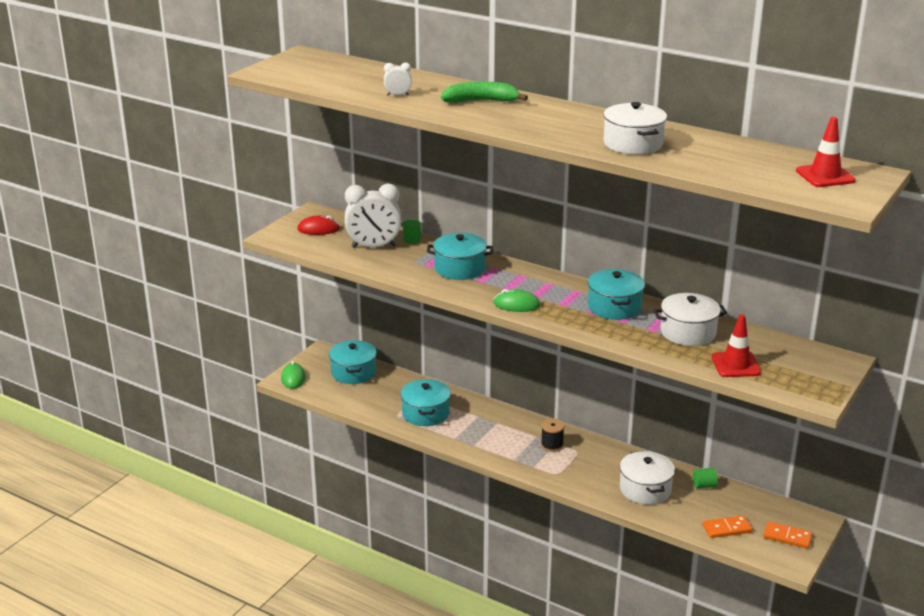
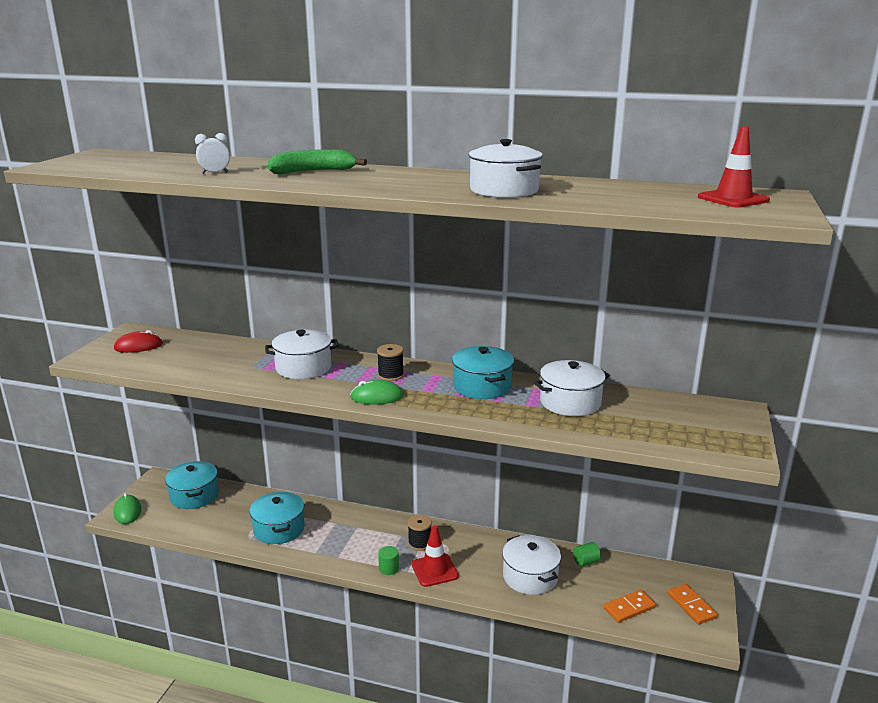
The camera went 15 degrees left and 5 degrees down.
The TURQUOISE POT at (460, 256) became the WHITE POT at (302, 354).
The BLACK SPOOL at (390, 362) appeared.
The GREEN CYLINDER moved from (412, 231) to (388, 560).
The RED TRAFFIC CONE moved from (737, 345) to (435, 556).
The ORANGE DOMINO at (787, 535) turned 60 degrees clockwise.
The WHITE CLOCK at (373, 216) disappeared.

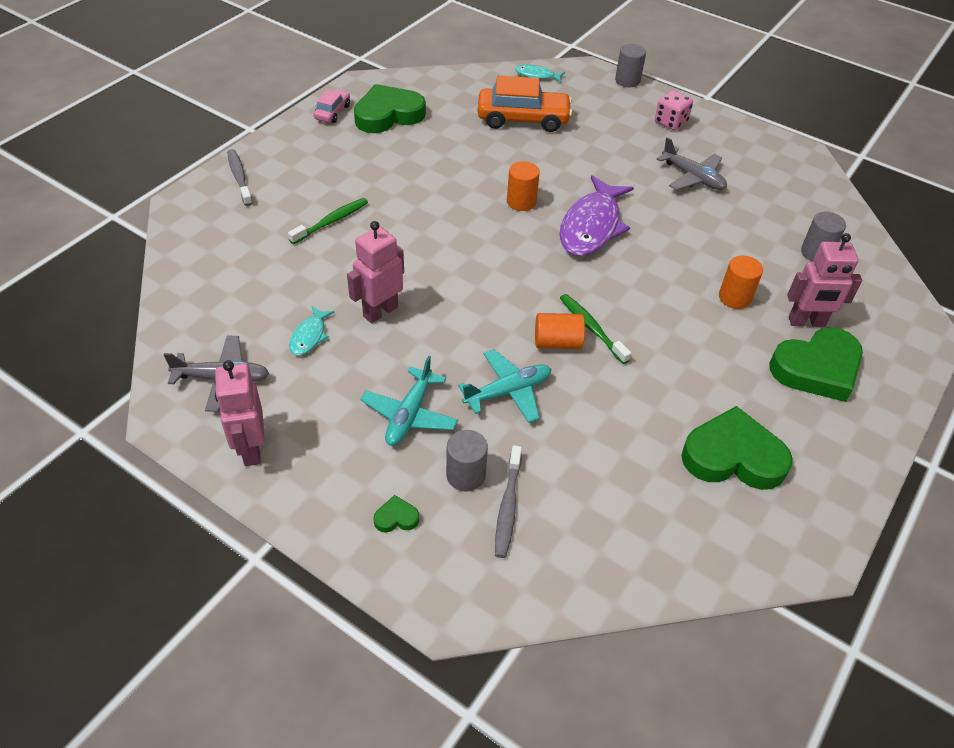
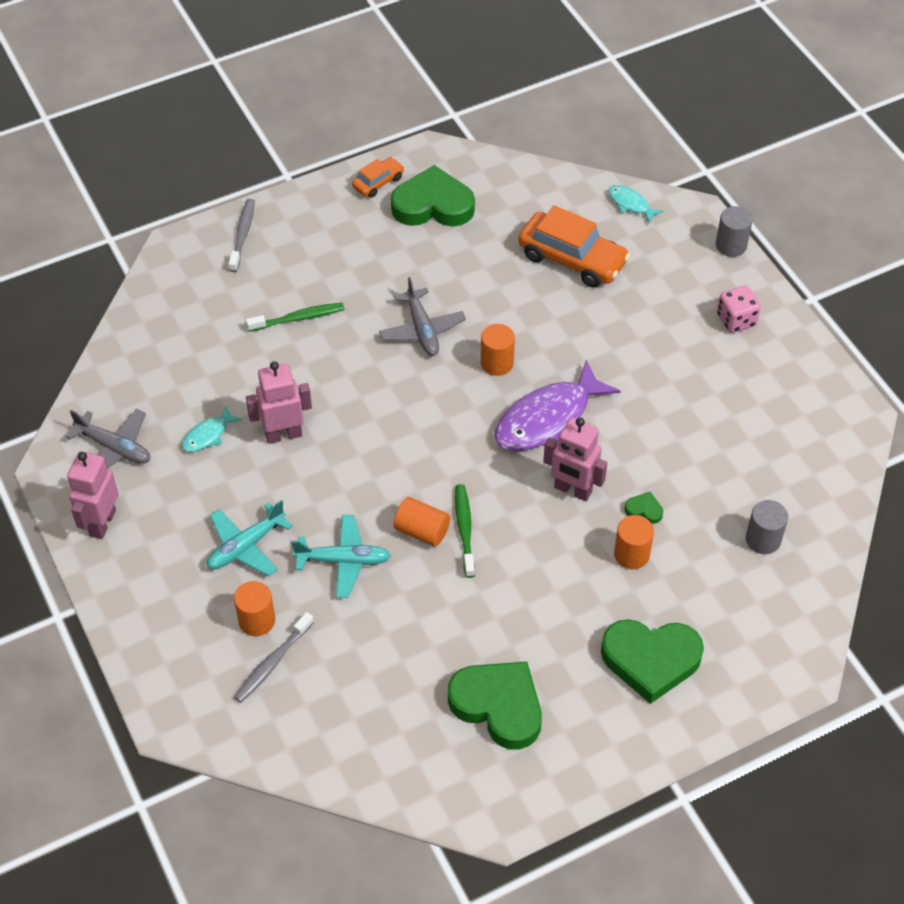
The camera went 30 degrees right and 5 degrees up.
The GREY CYLINDER at (467, 461) became the ORANGE CYLINDER at (254, 608).
The PINK CAR at (331, 106) became the ORANGE CAR at (378, 177).
The GREY PLANE moved from (692, 163) to (422, 316).
The PINK ROBOT moved from (824, 280) to (575, 459).
The GREEN HEART moved from (396, 514) to (644, 508).

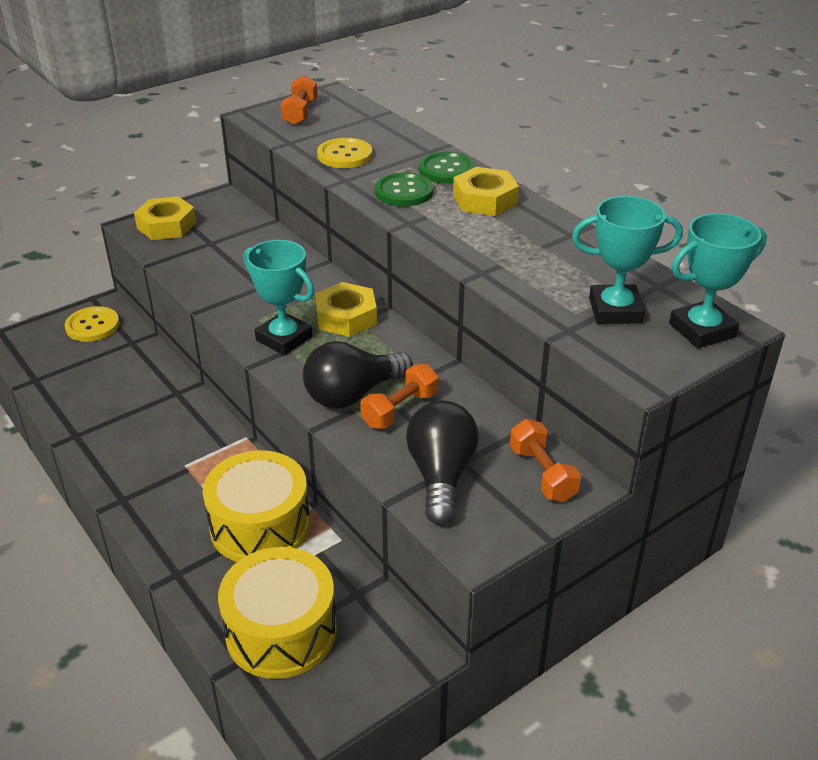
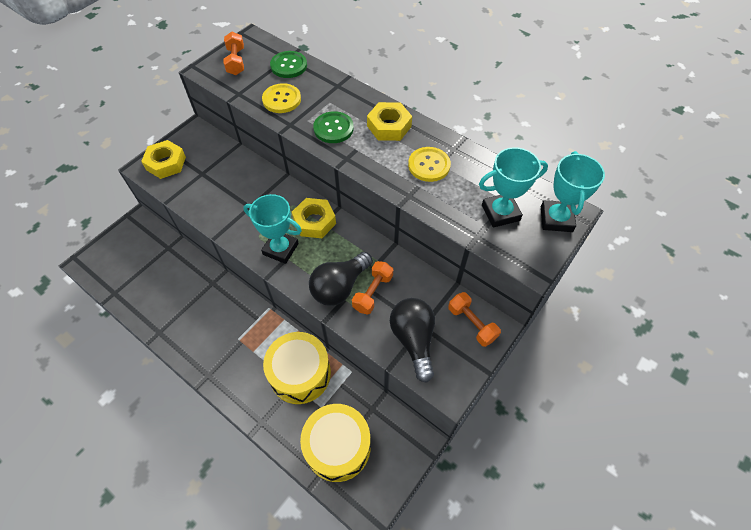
The camera went 15 degrees left and 20 degrees up.
The GREEN BUTTON moved from (447, 168) to (288, 64).
The YELLOW BUTTON moved from (92, 324) to (429, 164).
The TURQUOISE TROPHY at (718, 280) turned 45 degrees counterclockwise.

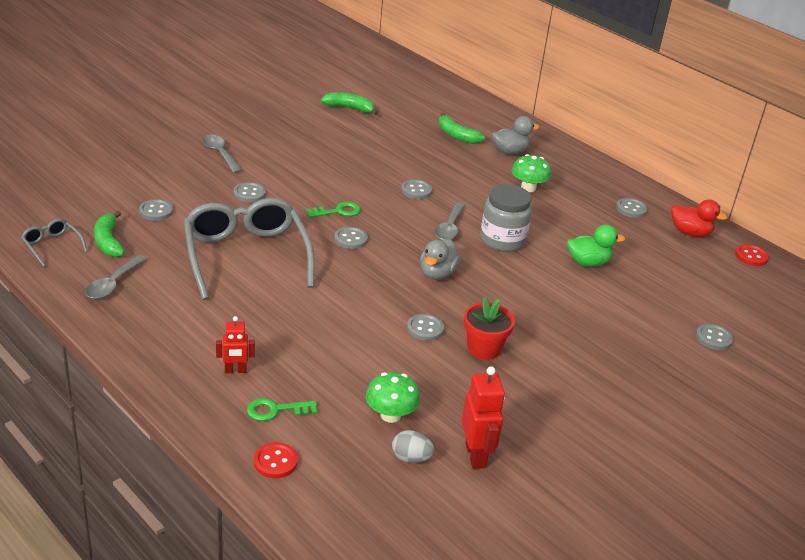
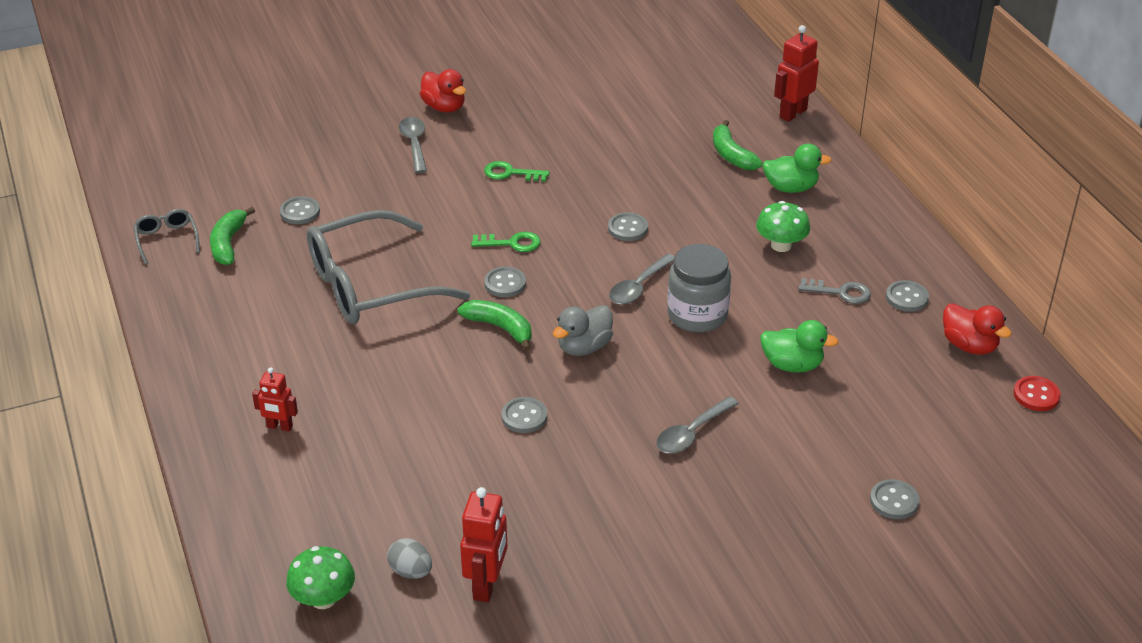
The camera went 25 degrees right and 5 degrees up.
The GREEN MUSHROOM moved from (393, 397) to (320, 577).
The GREY GLASSES at (249, 249) turned 120 degrees counterclockwise.
The RED DUCK at (443, 90) appeared.
The GREEN BANANA moved from (349, 103) to (494, 325).
The GREEN KEY moved from (282, 409) to (516, 171).
The GREY SPOON moved from (116, 277) to (697, 425).
The GREY DUCK at (515, 135) became the GREEN DUCK at (797, 168).
The RED ROBOT at (796, 73) appeared.
The GREY KEY at (835, 291) appeared.
The GREY BUTTON at (250, 192) disappeared.
The RED BUTTON at (276, 460) disappeared.
The RED FLOWER POT at (489, 328) disappeared.

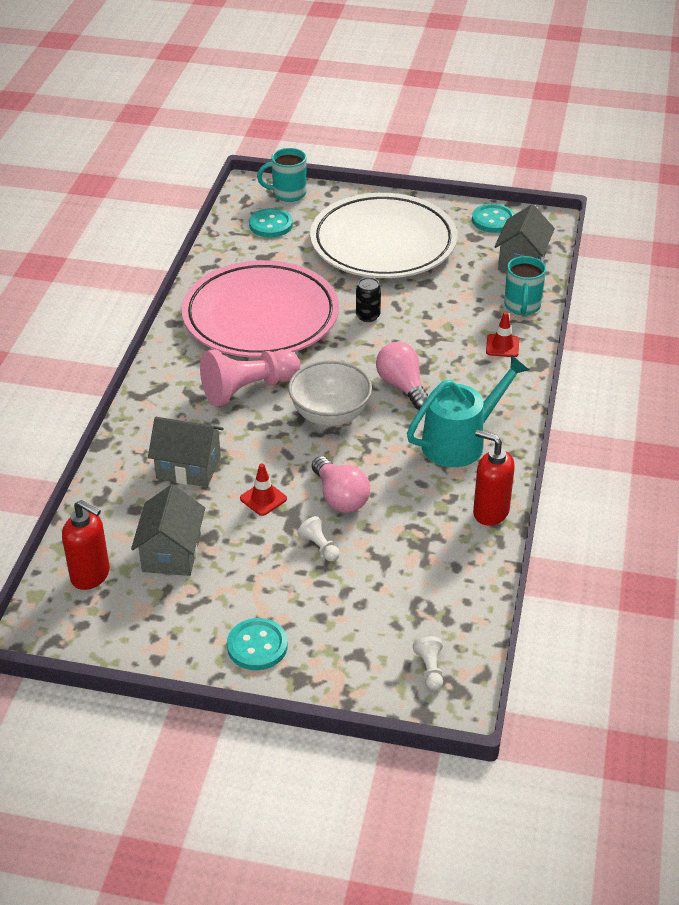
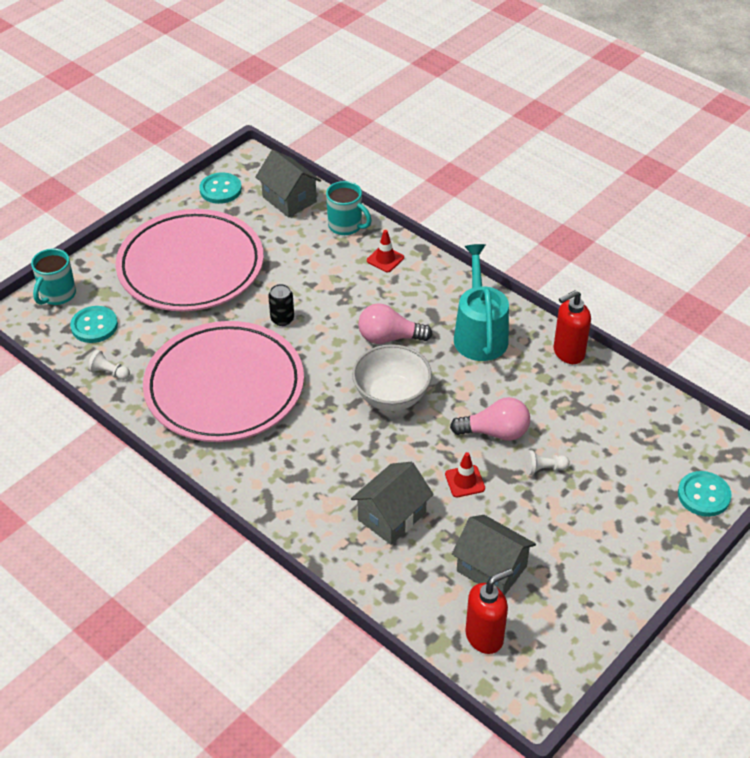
The camera went 60 degrees left and 5 degrees up.
The WHITE PAWN moved from (428, 663) to (109, 365).
The WHITE PLATE at (383, 235) became the PINK PLATE at (190, 260).
The TURQUOISE BUTTON moved from (257, 644) to (705, 494).
The PINK PAWN at (250, 378) disappeared.

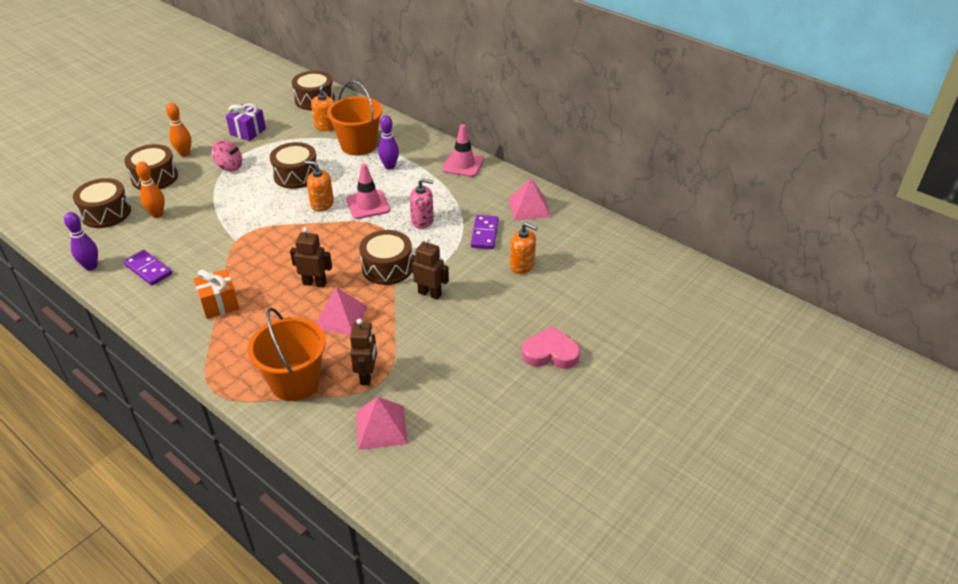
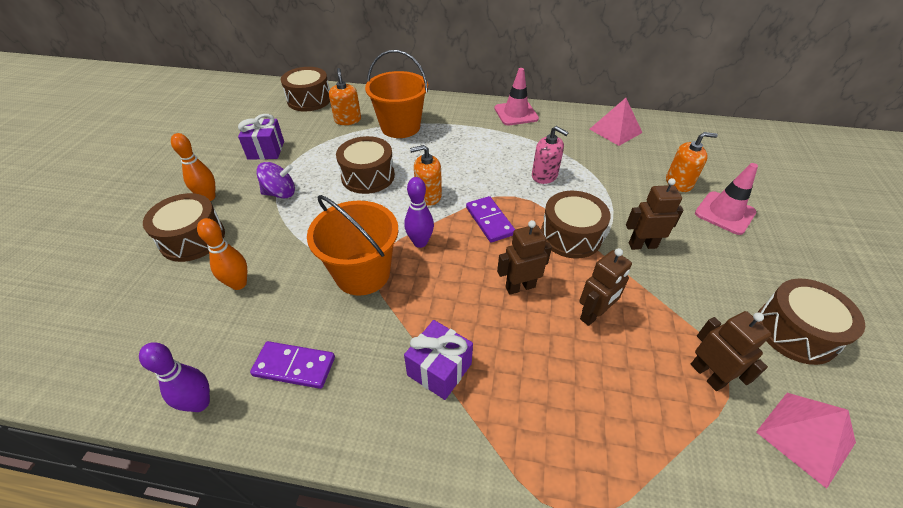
The camera went 30 degrees left and 5 degrees up.
The PINK SPINNING TOP at (227, 155) became the PURPLE SPINNING TOP at (275, 180).
The ORANGE BUCKET moved from (287, 354) to (353, 245).
The PURPLE BOWLING PIN moved from (388, 142) to (419, 212).
The ORANGE GIFT at (216, 294) became the PURPLE GIFT at (438, 360).
The PURPLE DOMINO moved from (485, 232) to (490, 219).
The PINK SOAP DISPENSER at (422, 203) turned 60 degrees clockwise.
The PINK PYRAMID at (342, 311) was replaced by the BROWN ROBOT at (605, 287).
The PINK TRAFFIC CONE moved from (368, 191) to (726, 199).
The BROWN DRUM moved from (102, 203) to (811, 322).
The PINK HEART at (551, 347) disappeared.

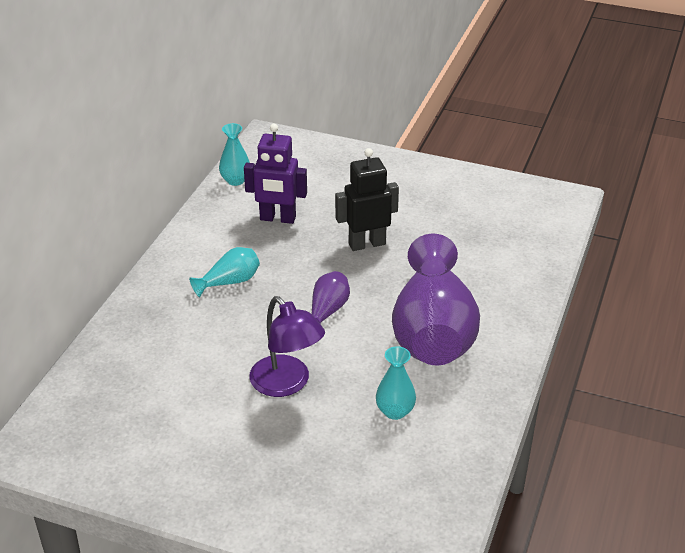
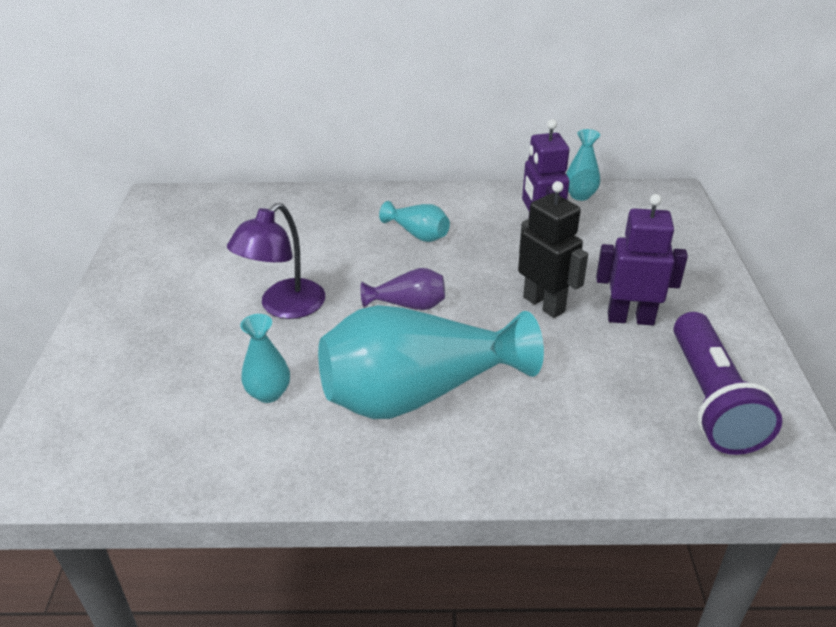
The camera went 70 degrees right and 0 degrees up.
The PURPLE VASE at (436, 299) became the TURQUOISE VASE at (431, 362).
The PURPLE ROBOT at (642, 259) appeared.
The PURPLE FLASHLIGHT at (728, 383) appeared.

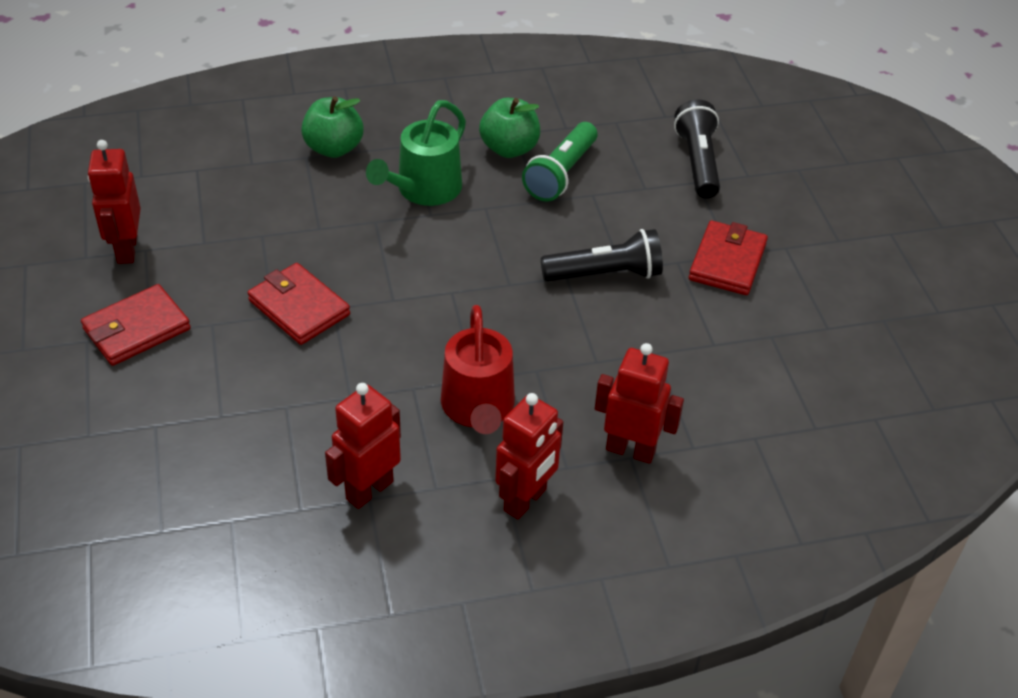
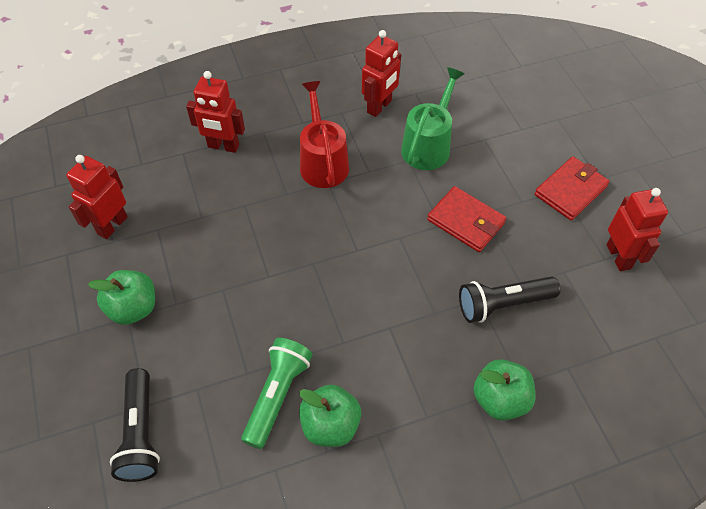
The camera went 175 degrees right and 10 degrees up.
The RED ROBOT moved from (529, 456) to (96, 197).
The RED WALLET at (728, 258) was replaced by the GREEN APPLE at (121, 297).
The GREEN WATERING CAN moved from (416, 153) to (433, 118).
The BLACK FLASHLIGHT moved from (602, 255) to (510, 299).

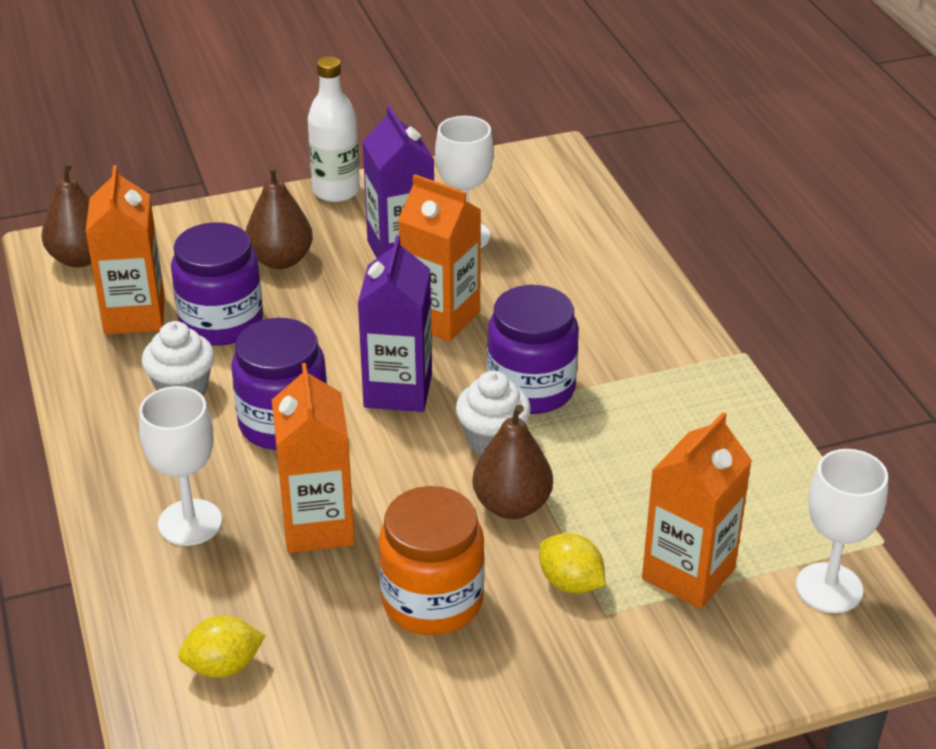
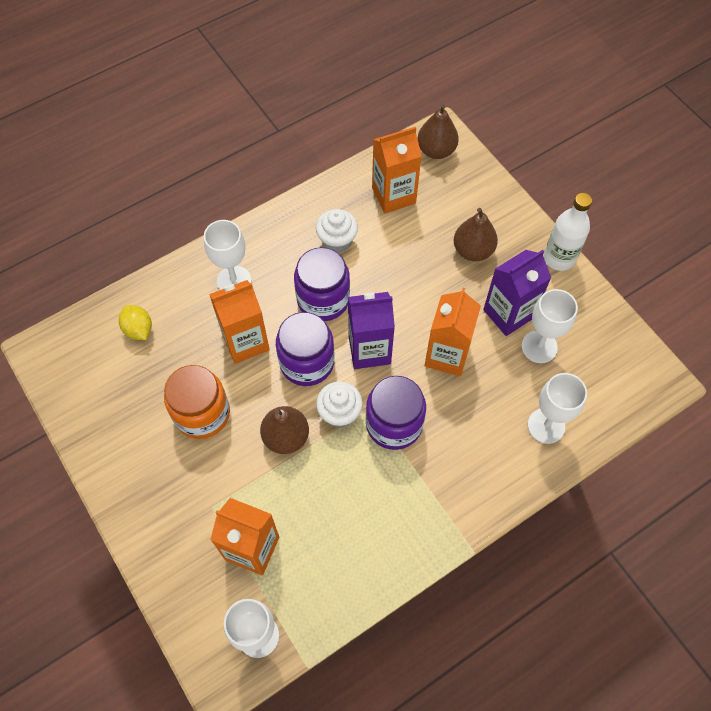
The camera went 75 degrees right and 25 degrees up.
The PURPLE JAR moved from (217, 284) to (305, 349).
The WHITE GOBLET at (557, 408) appeared.
The YELLOW LEMON at (572, 563) disappeared.

